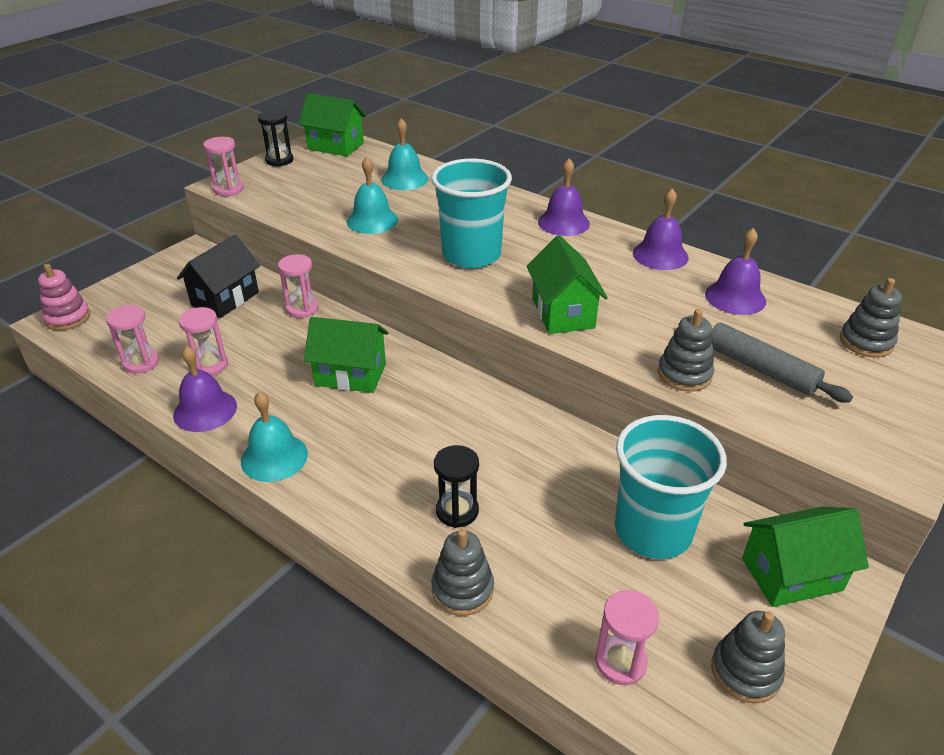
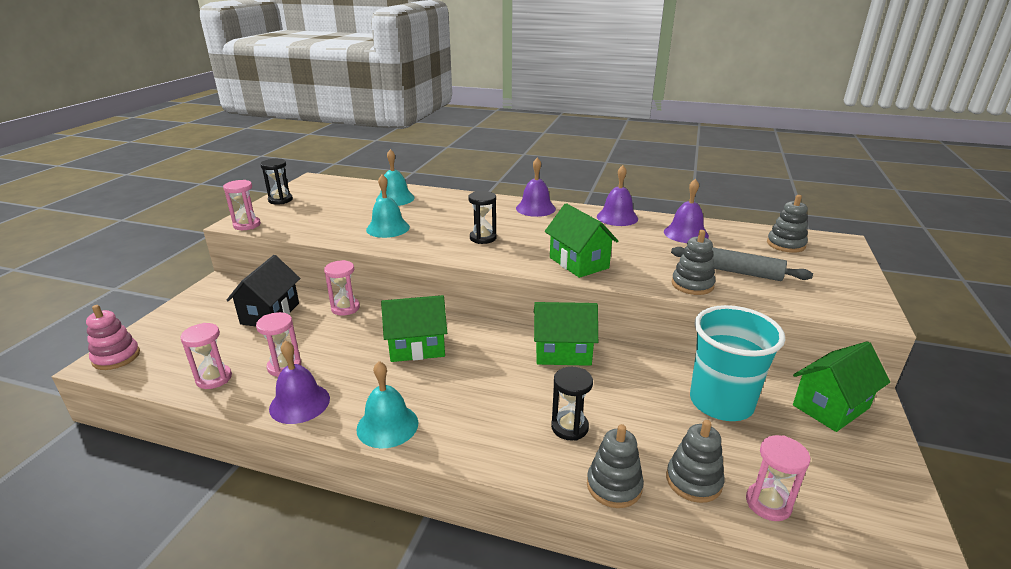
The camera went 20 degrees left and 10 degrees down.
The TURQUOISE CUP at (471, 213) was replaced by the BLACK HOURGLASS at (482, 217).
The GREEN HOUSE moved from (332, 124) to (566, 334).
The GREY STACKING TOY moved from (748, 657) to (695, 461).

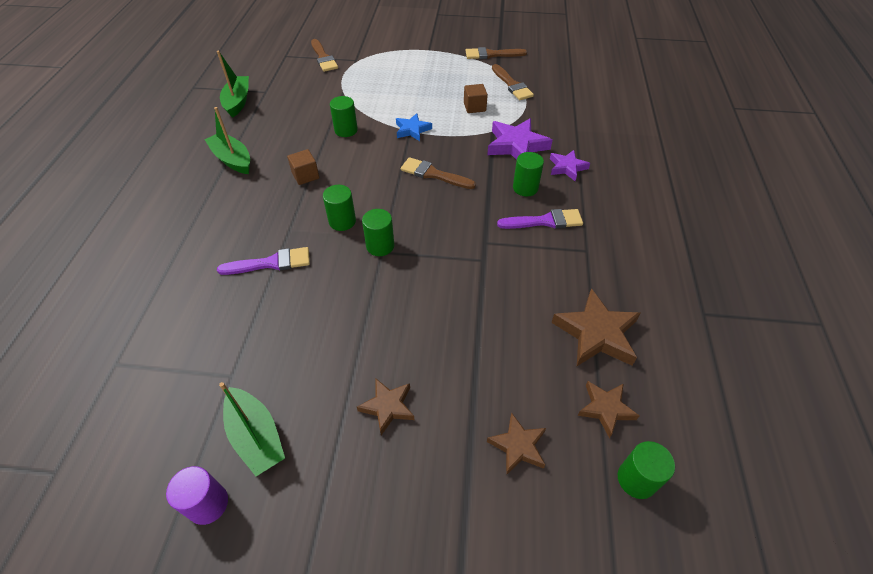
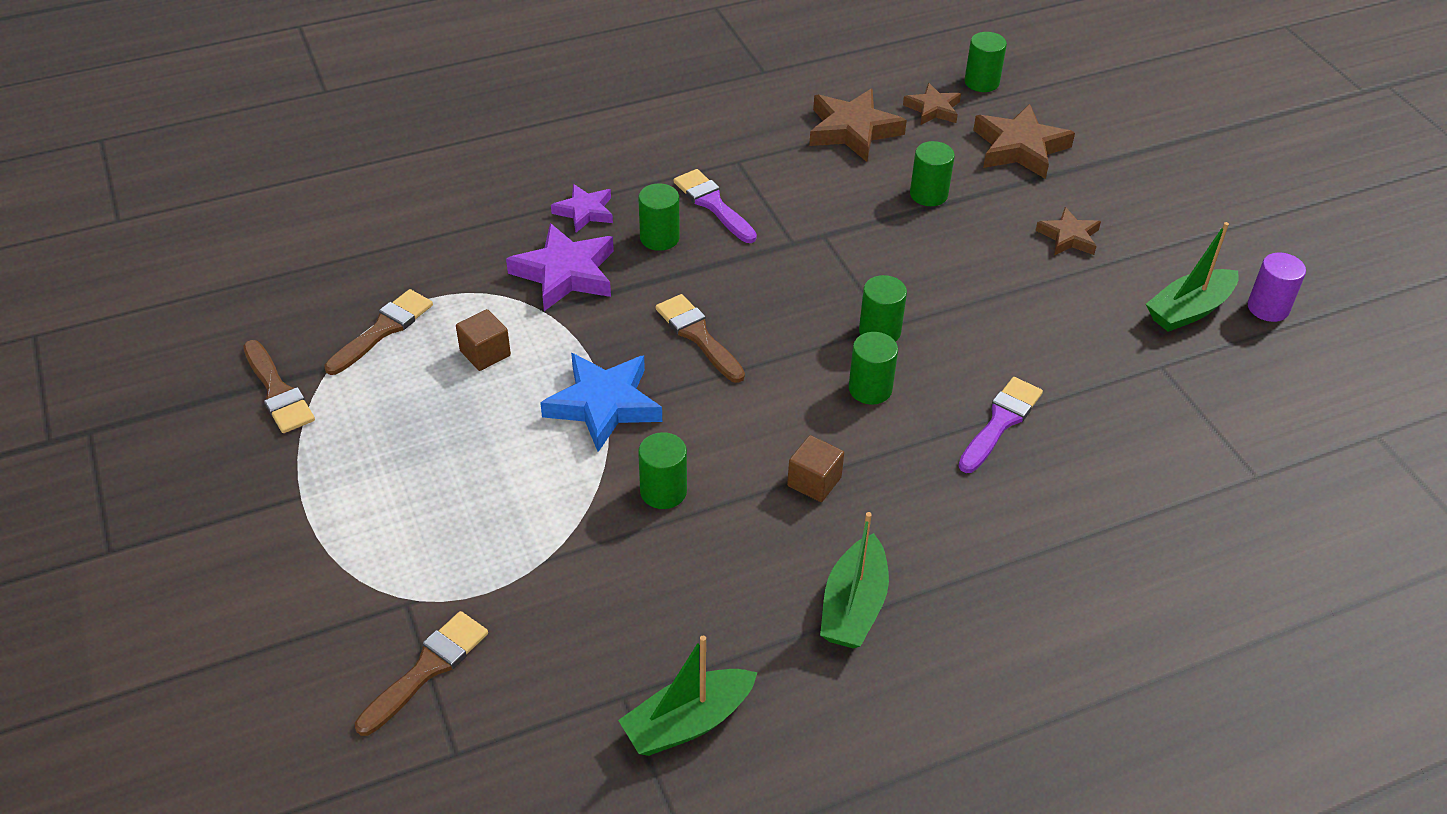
The camera went 120 degrees left and 5 degrees down.
The BLUE STAR at (414, 127) changed to 1.66 times the size.
The BROWN BRUSH at (438, 173) turned 150 degrees clockwise.
The GREEN CYLINDER at (932, 173) appeared.
The PURPLE BRUSH at (263, 261) turned 75 degrees clockwise.
The BROWN STAR at (516, 444) changed to 1.66 times the size.
The GREEN BOAT at (252, 429) turned 150 degrees counterclockwise.

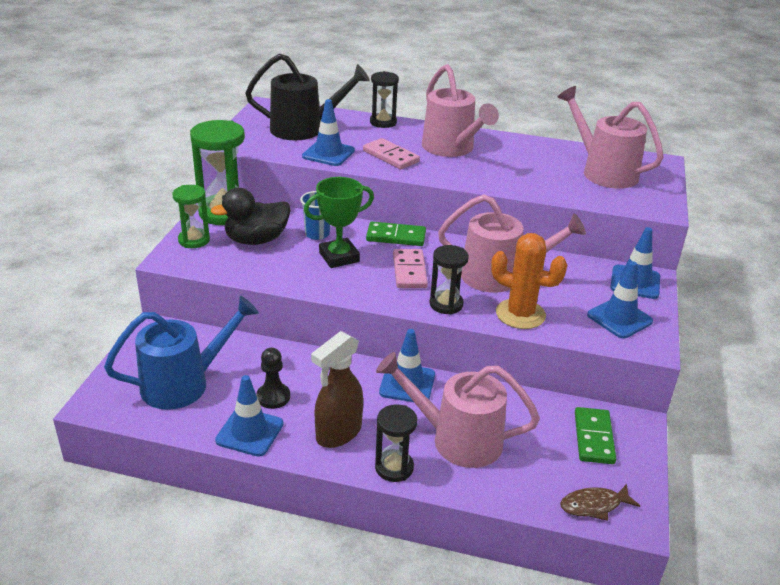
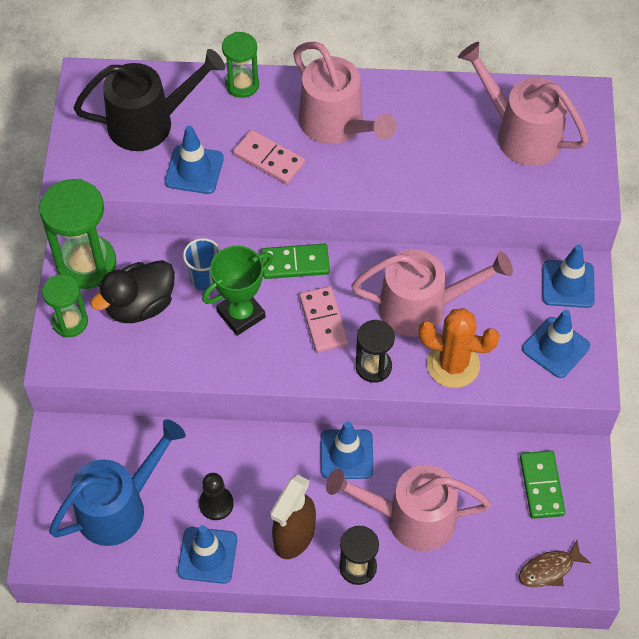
The camera went 10 degrees left and 25 degrees up.
The BLACK HOURGLASS at (384, 99) became the GREEN HOURGLASS at (240, 65).

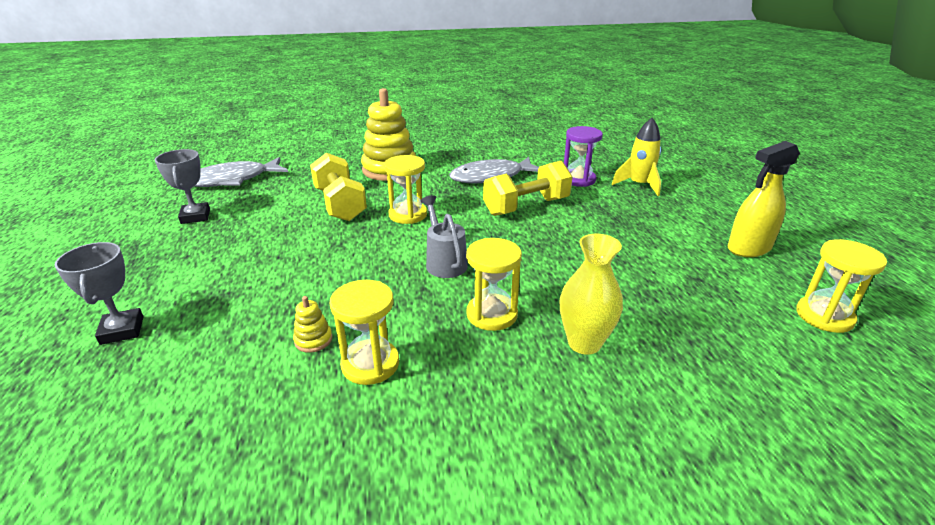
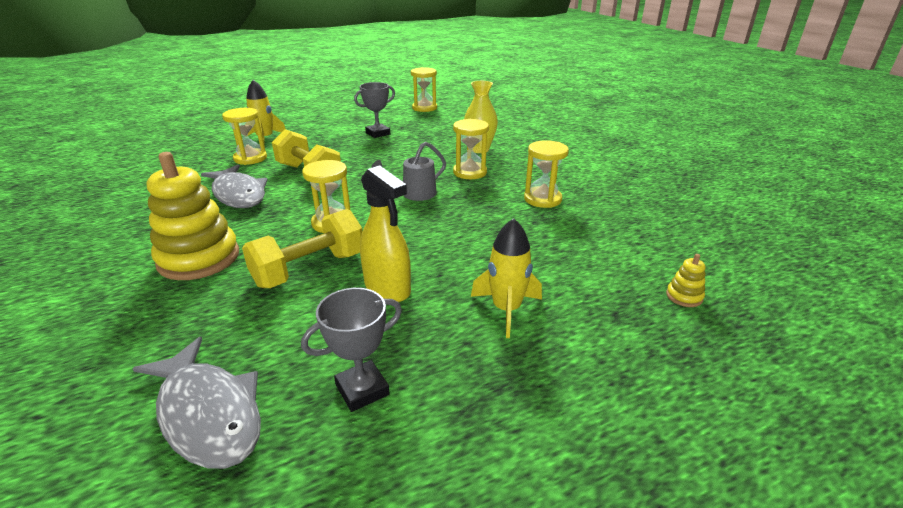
The camera went 105 degrees left and 0 degrees up.
The PURPLE HOURGLASS at (583, 156) became the YELLOW HOURGLASS at (244, 136).
The GREY TROPHY moved from (99, 293) to (374, 110).
The YELLOW SPRAY BOTTLE moved from (763, 199) to (385, 233).
The YELLOW ROCKET at (506, 278) appeared.
The YELLOW STACKING TOY moved from (312, 324) to (686, 280).

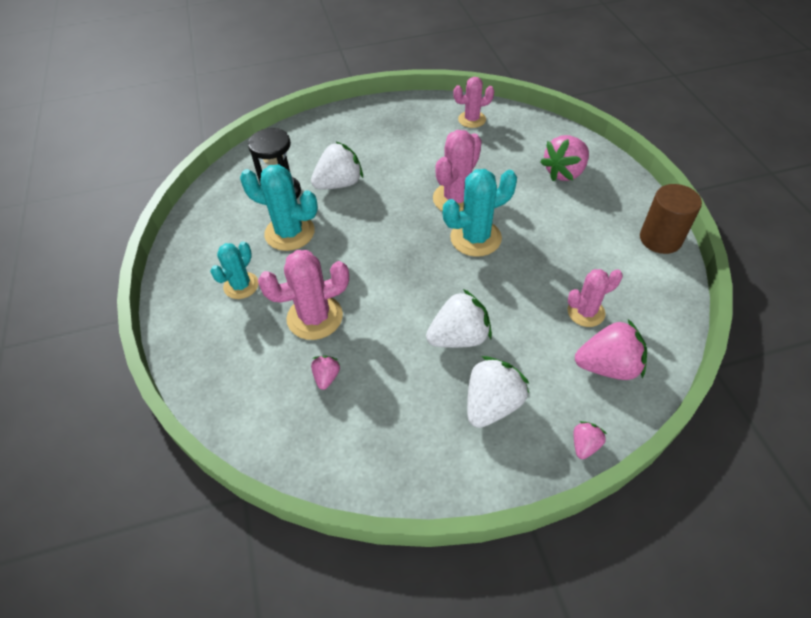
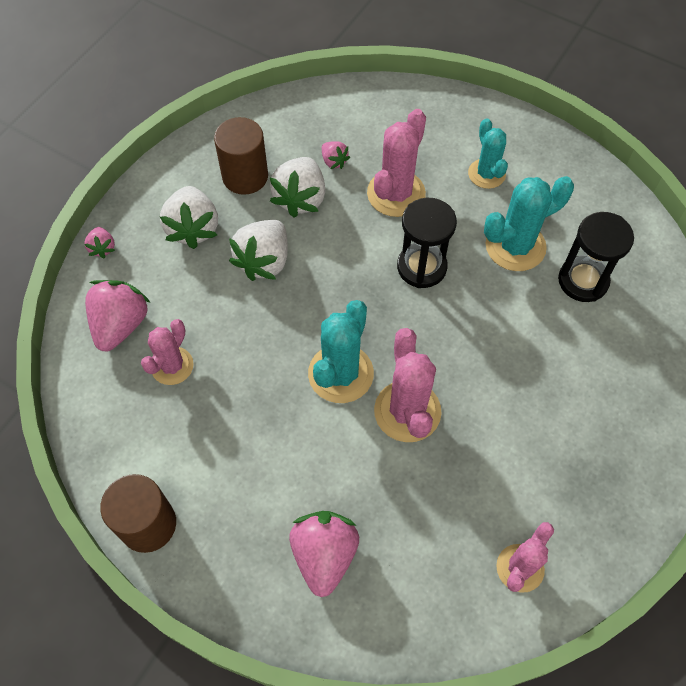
The camera went 135 degrees right and 10 degrees up.
The PINK STRAWBERRY at (611, 349) turned 150 degrees clockwise.
The BROWN CYLINDER at (241, 156) appeared.
The WHITE STRAWBERRY moved from (337, 165) to (297, 187).
The BLACK HOURGLASS at (427, 243) appeared.

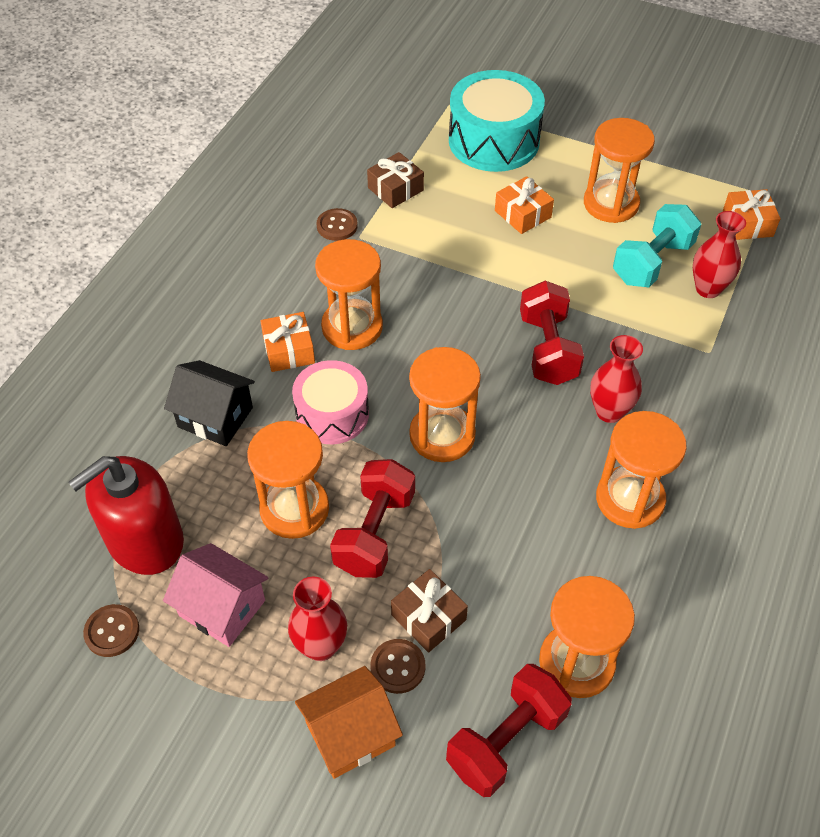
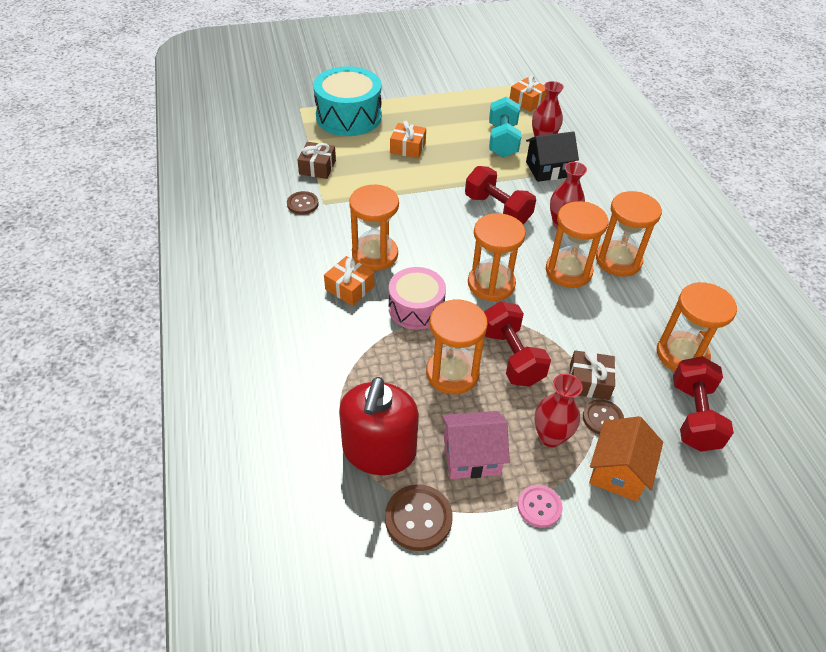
The camera went 40 degrees left and 5 degrees down.
The BROWN BUTTON at (111, 630) changed to 1.50 times the size.
The PINK BUTTON at (540, 506) appeared.
The BLACK HOUSE moved from (209, 403) to (552, 156).
The ORANGE HOURGLASS moved from (619, 170) to (577, 244).

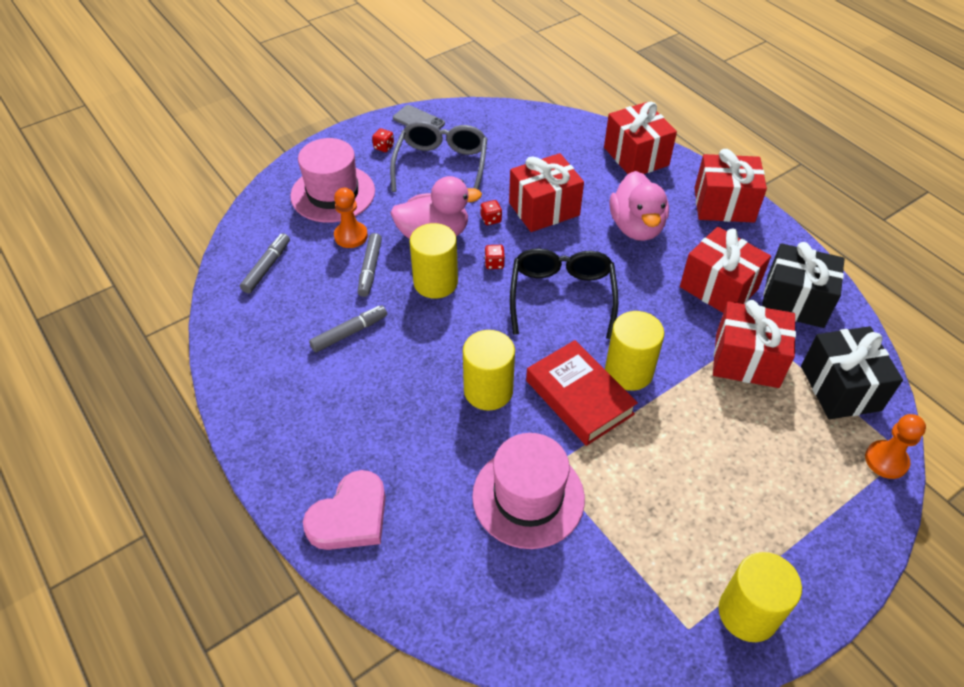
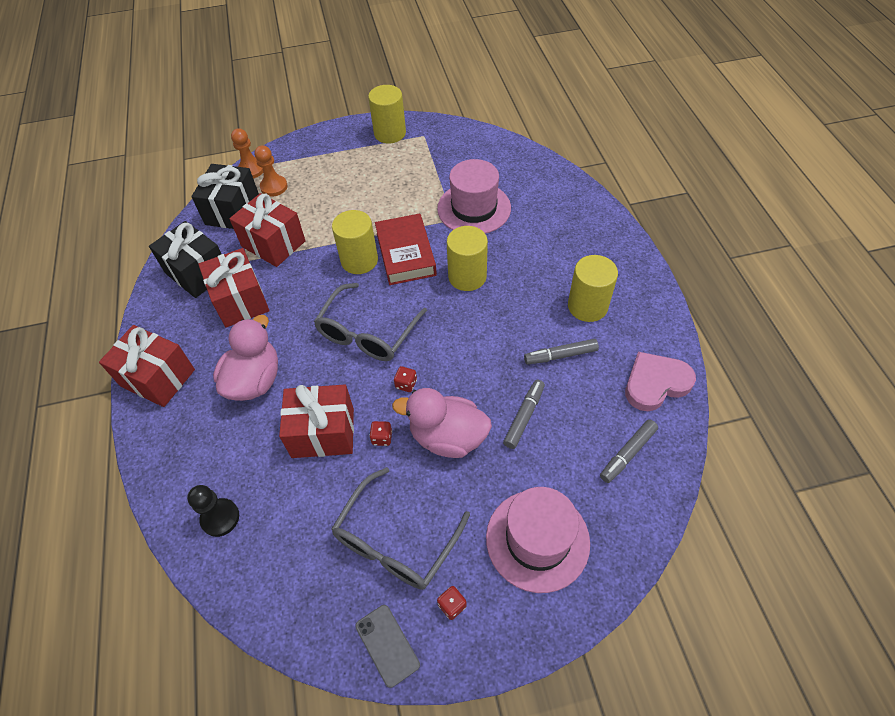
The camera went 155 degrees left and 5 degrees up.
The BLACK PAWN at (213, 511) appeared.
The ORANGE PAWN moved from (351, 218) to (271, 171).
The BLACK GLASSES at (564, 293) became the GREY GLASSES at (370, 322).
The YELLOW CYLINDER moved from (434, 261) to (593, 288).
The PINK HEART moved from (344, 510) to (660, 381).
The RED GIFT at (640, 138) disappeared.

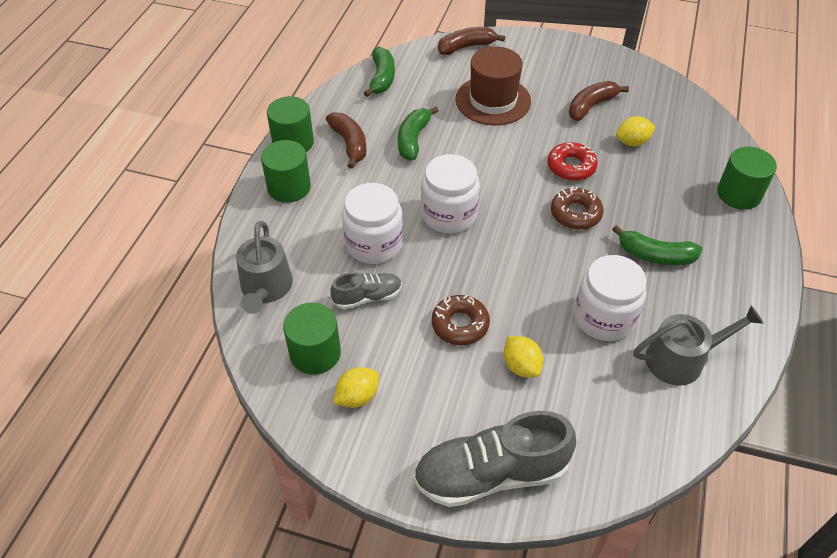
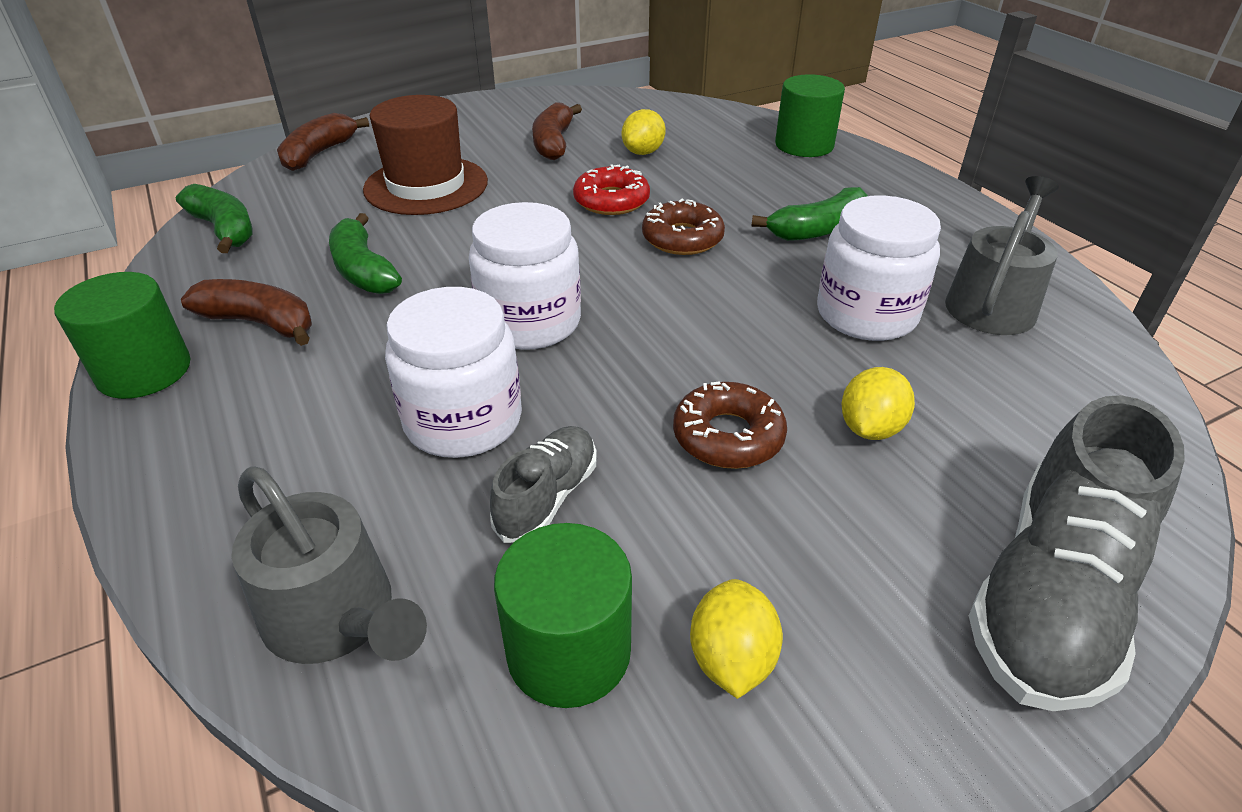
The camera went 45 degrees left and 10 degrees down.
The YELLOW LEMON at (523, 357) turned 75 degrees counterclockwise.
The GREEN CYLINDER at (286, 171) disappeared.

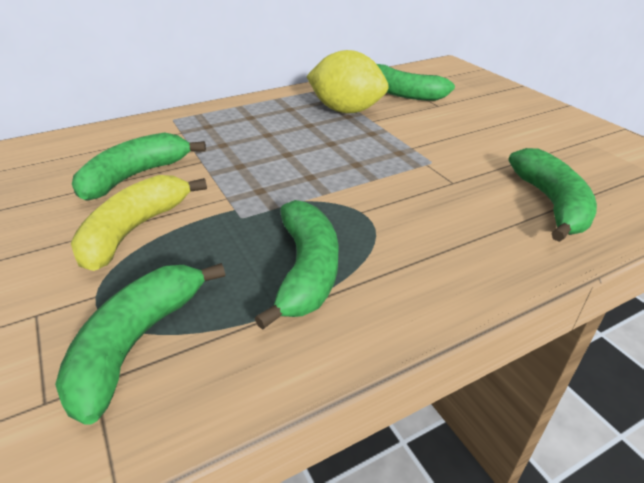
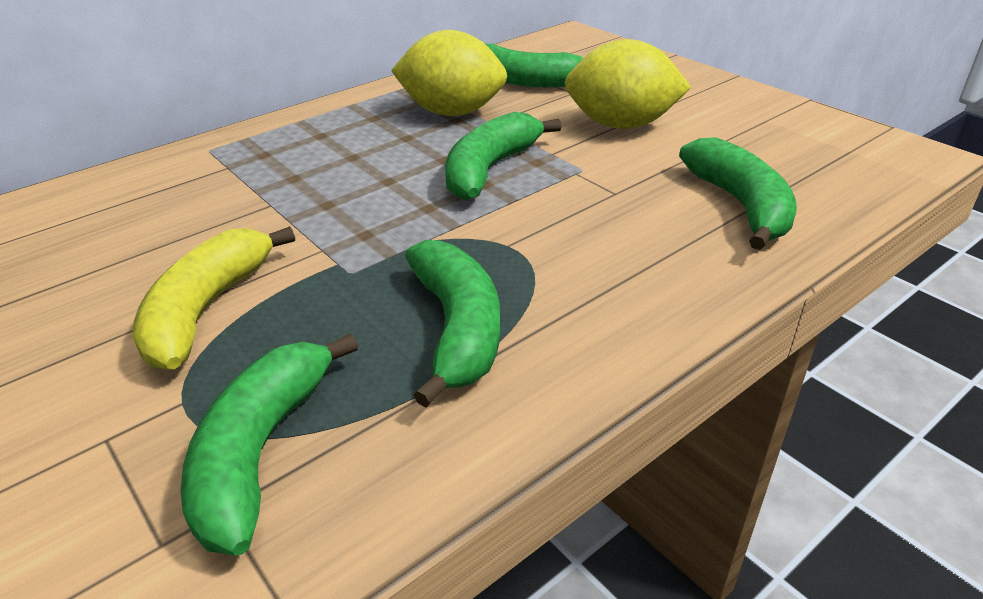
The camera went 10 degrees left and 0 degrees up.
The GREEN BANANA moved from (139, 167) to (503, 156).
The YELLOW LEMON at (628, 84) appeared.

